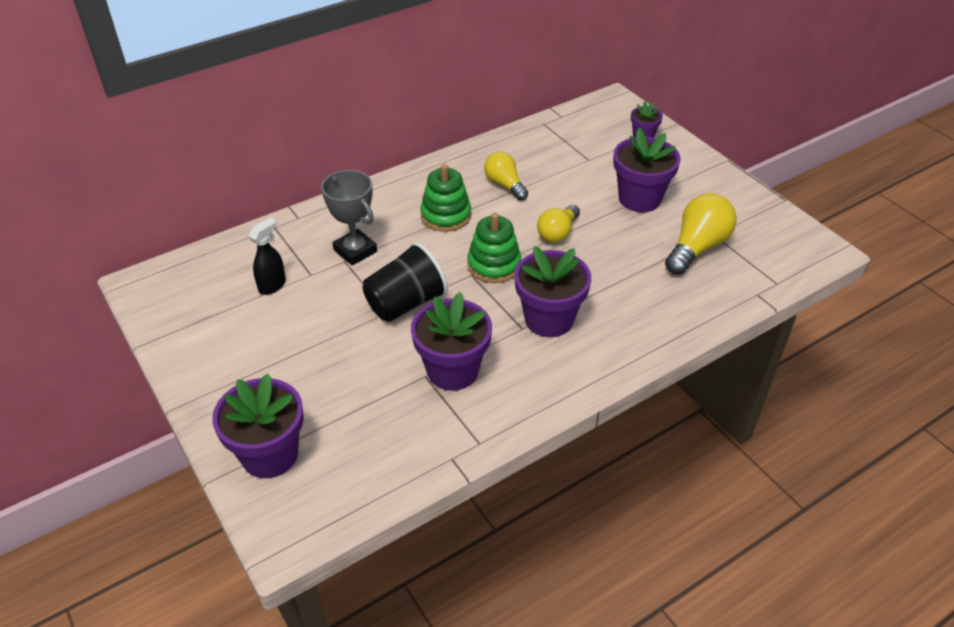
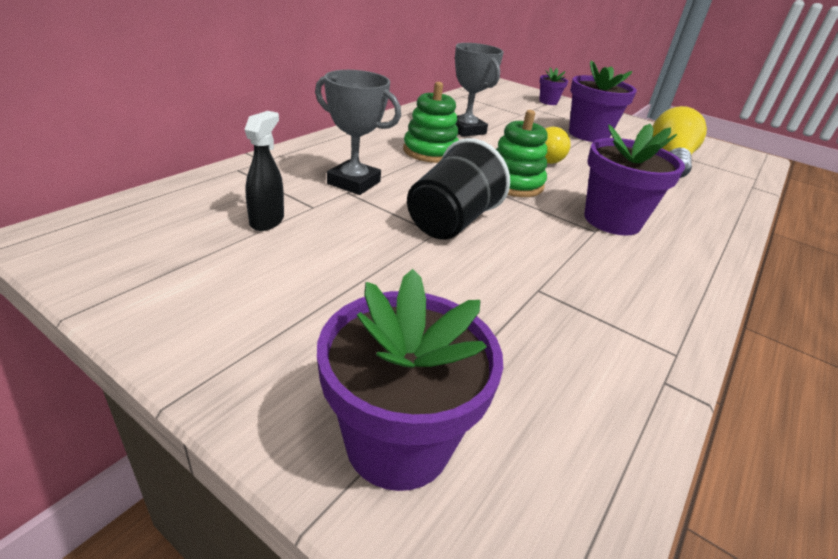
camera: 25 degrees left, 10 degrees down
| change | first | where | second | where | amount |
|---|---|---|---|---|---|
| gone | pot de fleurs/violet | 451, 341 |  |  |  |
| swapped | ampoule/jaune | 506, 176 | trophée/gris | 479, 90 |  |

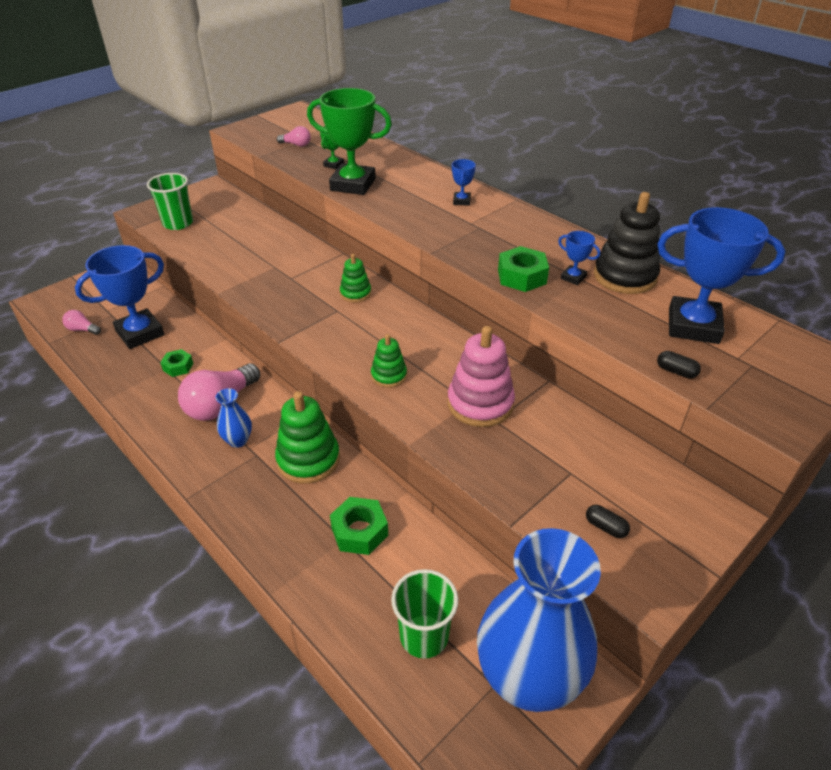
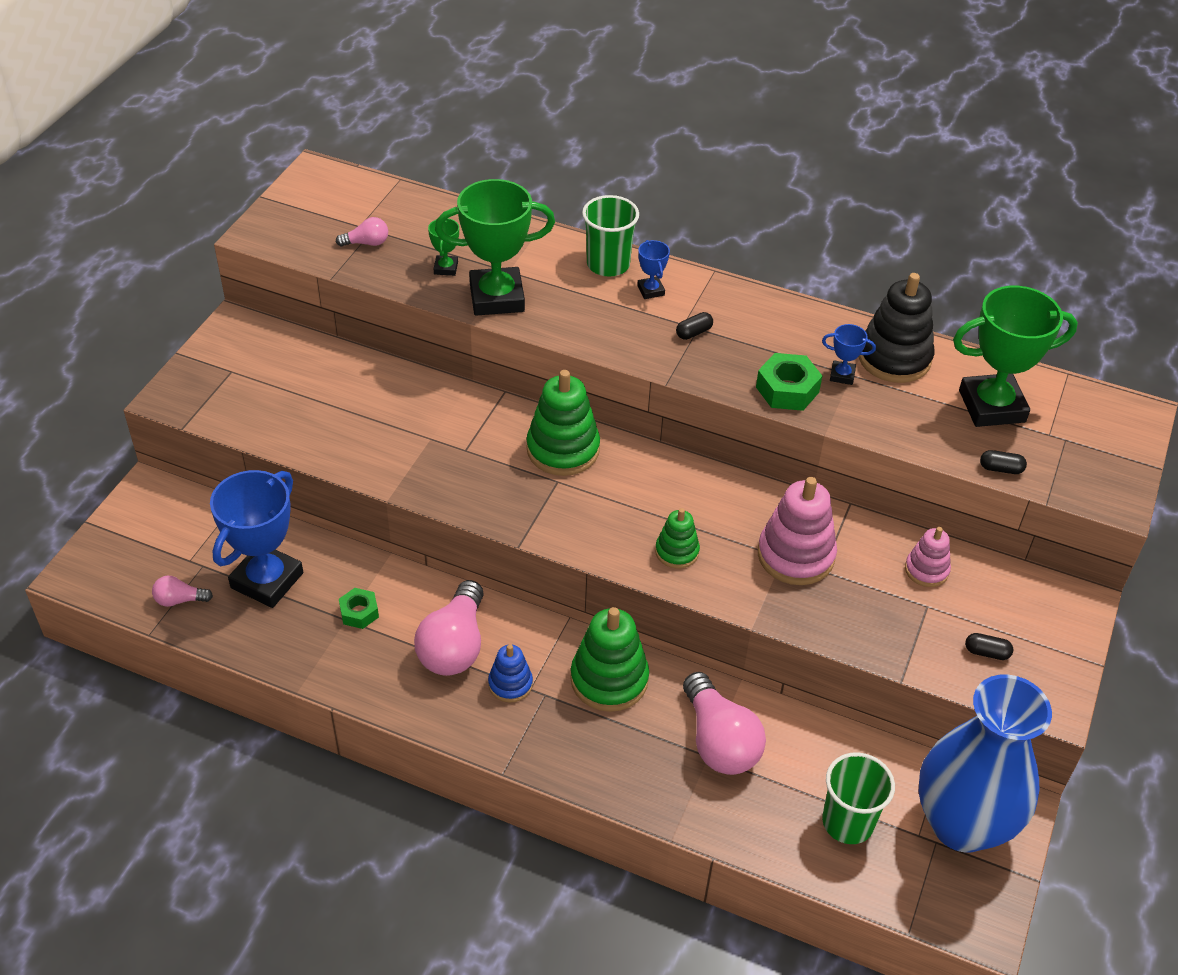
camera: 25 degrees left, 5 degrees up
| change | first | where | second | where | amount |
|---|---|---|---|---|---|
| shifted | gobelet/vert | 170, 201 |  | 610, 236 |  |
| swapped | vase/bleu | 233, 418 | jouet à empiler/bleu | 510, 673 |  |
| swapped | écrou/vert | 359, 526 | ampoule/rose | 724, 723 |  |
| scaled | jouet à empiler/vert | 355, 278 |  | 563, 423 | x1.76 |
| repainted | trophée/bleu | 721, 275 | trophée/vert | 1015, 356 |  |
| new |  |  | gélule/noir | 694, 326 |  |
| new |  |  | jouet à empiler/rose | 928, 557 |  |

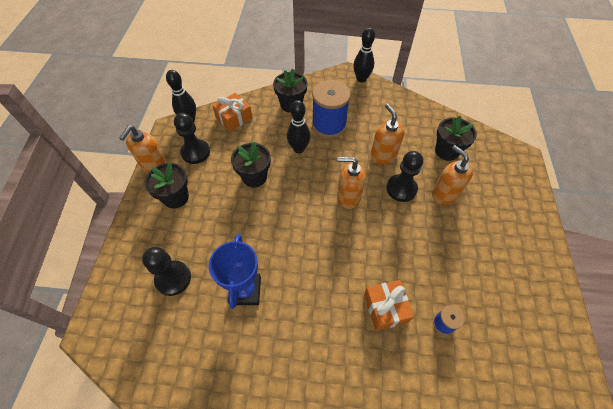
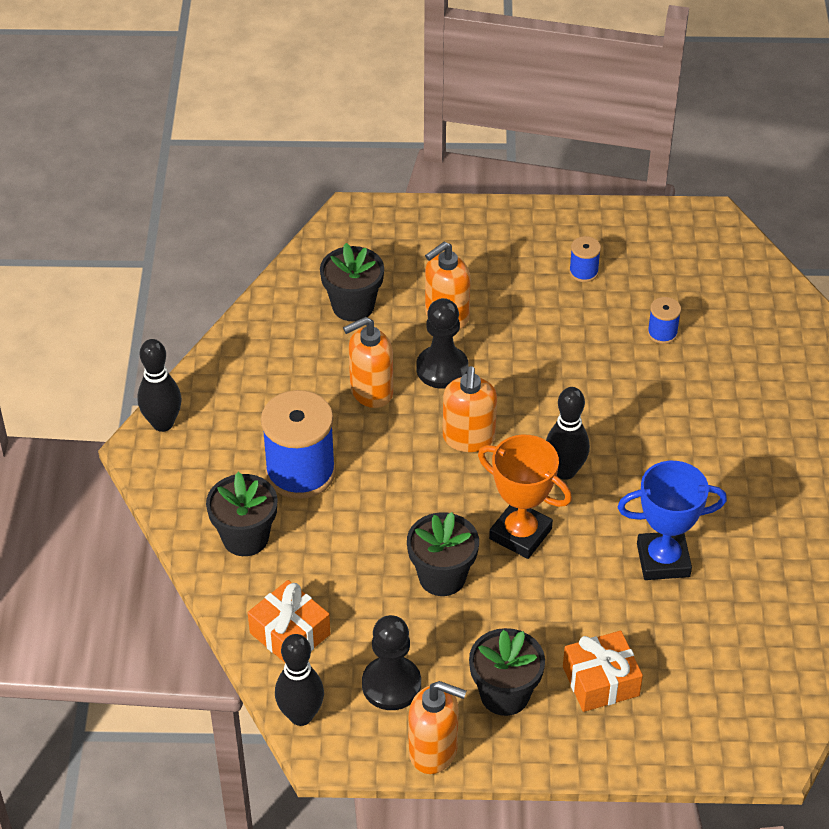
camera: 95 degrees left, 10 degrees down
| change | first | where | second | where | amount |
|---|---|---|---|---|---|
| gone | pion/noir | 166, 271 |  |  |  |
| shifted | quille/noir | 299, 126 |  | 568, 433 |  |
| shifted | cadeau/orange | 389, 305 |  | 603, 671 |  |
| new |  |  | trophée/orange | 525, 497 |  |
| new |  |  | bobine/bleu | 585, 259 |  |

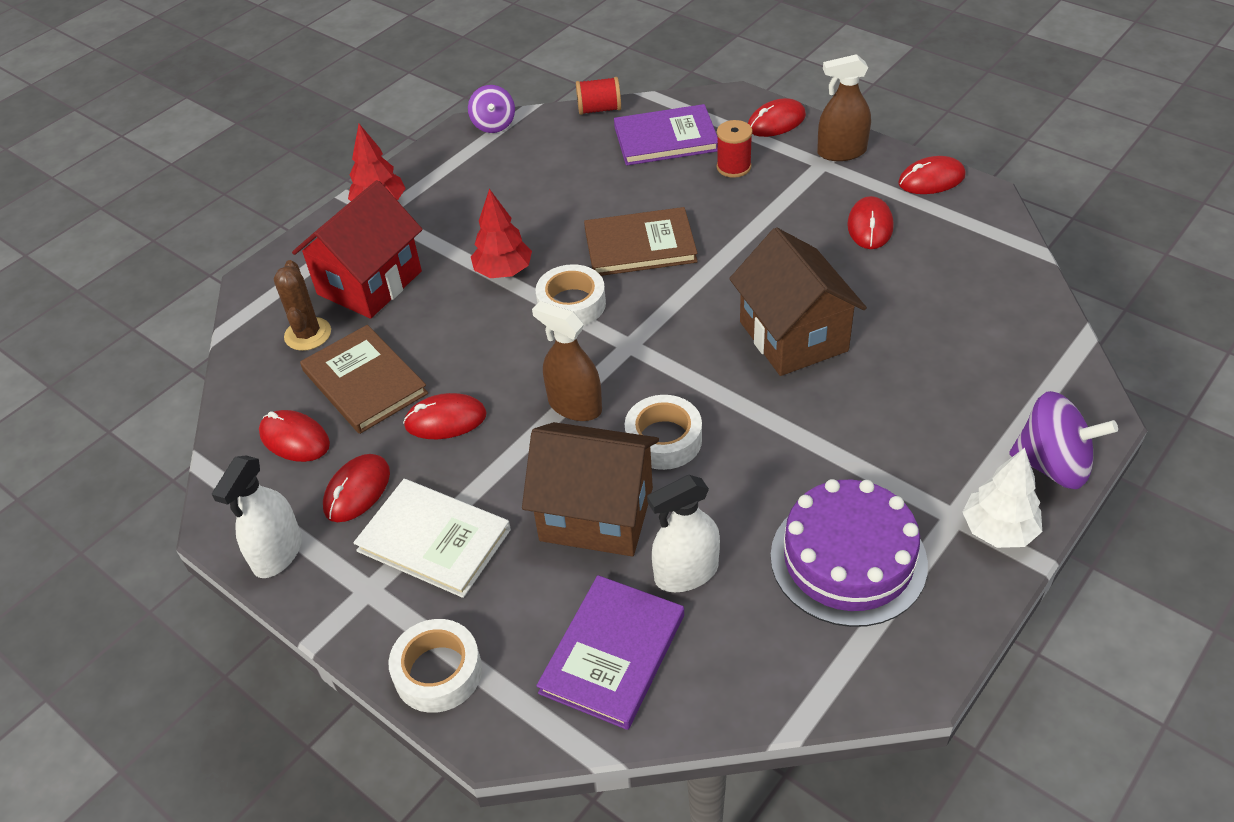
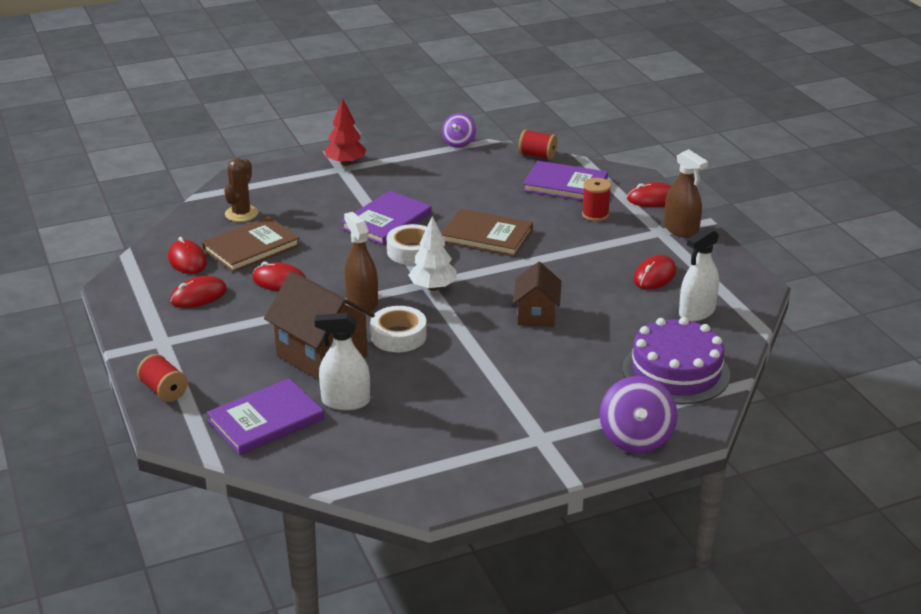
camera: 25 degrees right, 15 degrees down
| change | first | where | second | where | amount |
|---|---|---|---|---|---|
| shifted | vaporisateur/blanc | 257, 516 |  | 699, 274 |  |
| gone | maison/rouge | 357, 249 |  |  |  |
| rotated | livre/marron | 364, 379 |  | 251, 244 | 60 degrees clockwise |
| gone | livre/blanc | 432, 538 |  |  |  |
| swapped | ruban adhésif/blanc | 435, 666 | bobine/rouge | 162, 378 |  |
| swapped | arbre/rouge | 501, 233 | livre/violet | 386, 218 |  |
| scaled | maison/marron | 798, 301 |  | 537, 294 | x0.61 |
| shifted | gâteau/violet | 849, 553 |  | 676, 360 |  |
| rotated | vaporisateur/marron | 844, 107 |  | 686, 193 | 150 degrees counterclockwise |
| gone | souris/rouge | 932, 175 |  |  |  |
| shifted | arbre/blanc | 1002, 498 |  | 432, 253 |  |
| rotated | toupie/violet | 1063, 440 |  | 638, 415 | 45 degrees clockwise |

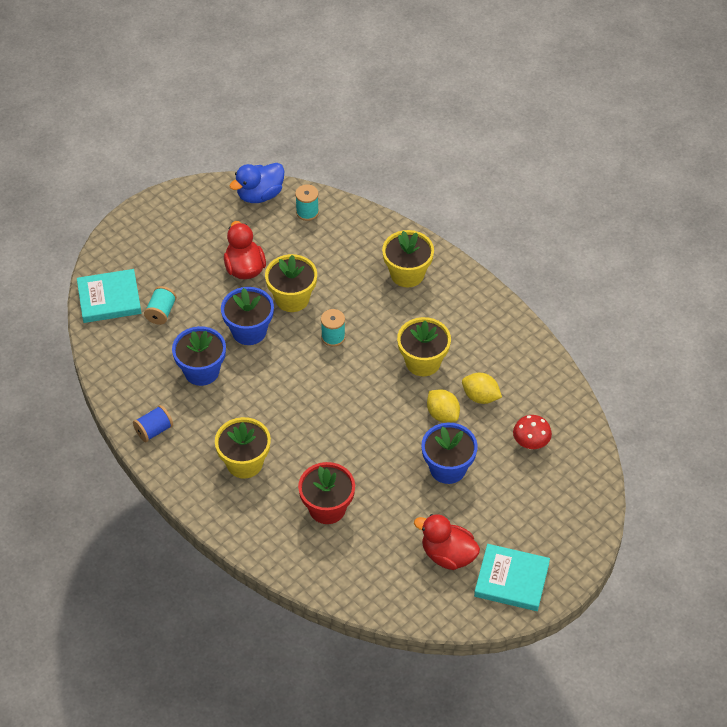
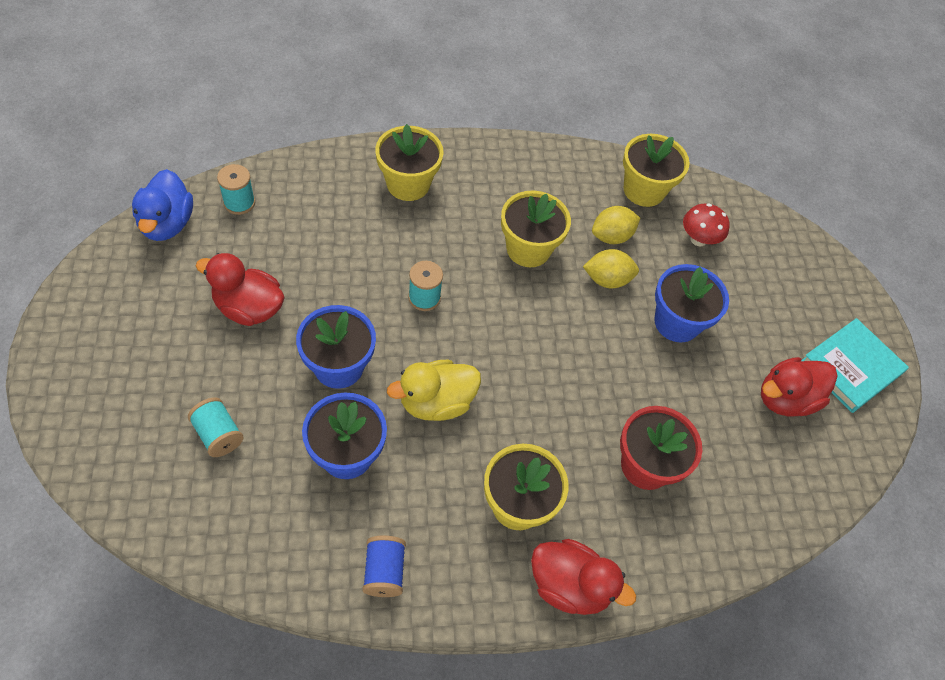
camera: 60 degrees left, 5 degrees up
| change | first | where | second | where | amount |
|---|---|---|---|---|---|
| gone | livre/turquoise | 109, 296 |  |  |  |
| shifted | pot de fleurs/jaune | 291, 283 |  | 656, 170 |  |
| new |  |  | canard/jaune | 434, 390 |  |
| new |  |  | canard/rouge | 583, 577 |  |

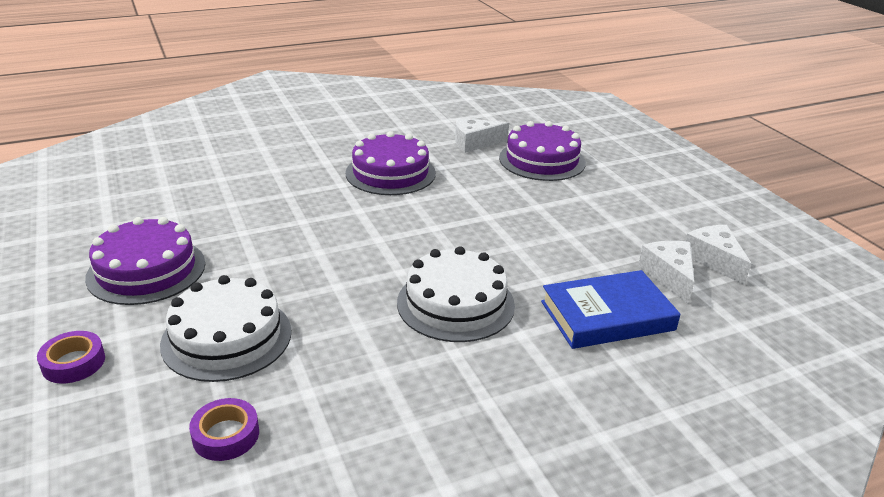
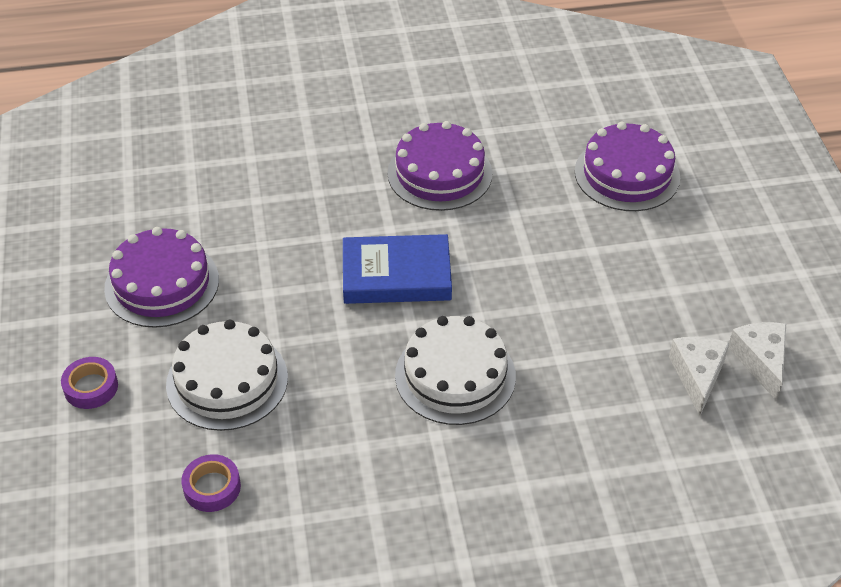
camera: 15 degrees right, 15 degrees up
| change | first | where | second | where | amount |
|---|---|---|---|---|---|
| gone | fromage/blanc | 482, 135 |  |  |  |
| shifted | livre/bleu | 610, 309 |  | 397, 269 |  |

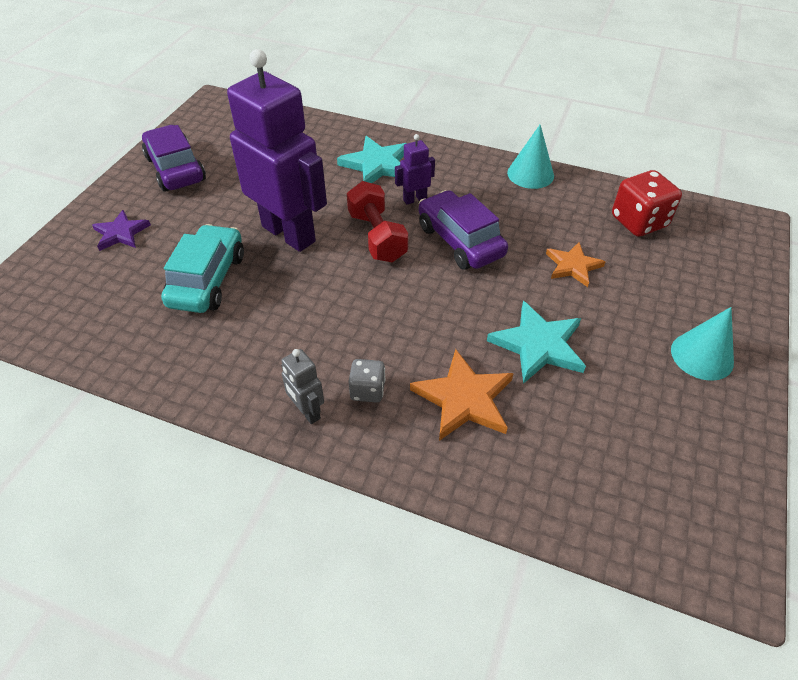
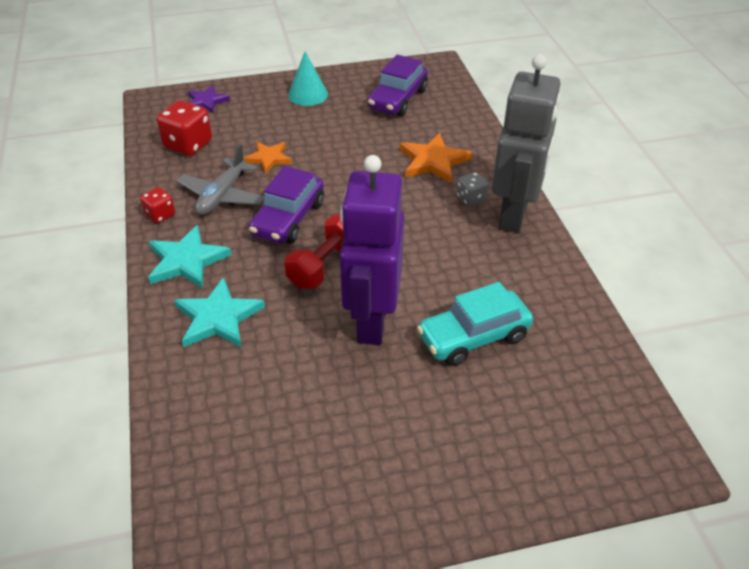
camera: 125 degrees left, 5 degrees down
| change | first | where | second | where | amount |
|---|---|---|---|---|---|
| shifted | étoile/violet | 121, 230 |  | 209, 99 |  |
| shifted | voiture/violet | 174, 158 |  | 397, 85 |  |
| scaled | robot/gris | 302, 386 |  | 526, 143 | x2.41 |
| gone | robot/violet | 415, 169 |  |  |  |
| shifted | étoile/turquoise | 536, 342 |  | 189, 256 |  |
| swapped | cône/turquoise | 530, 156 | dé/rouge | 157, 205 |  |
| new |  |  | avion/gris | 220, 179 |  |

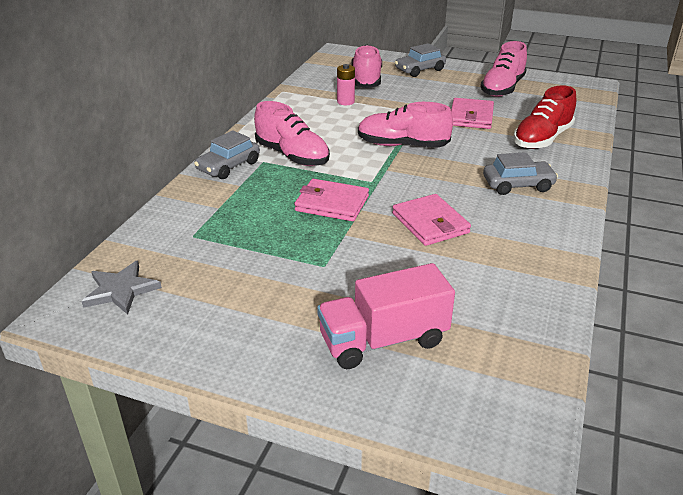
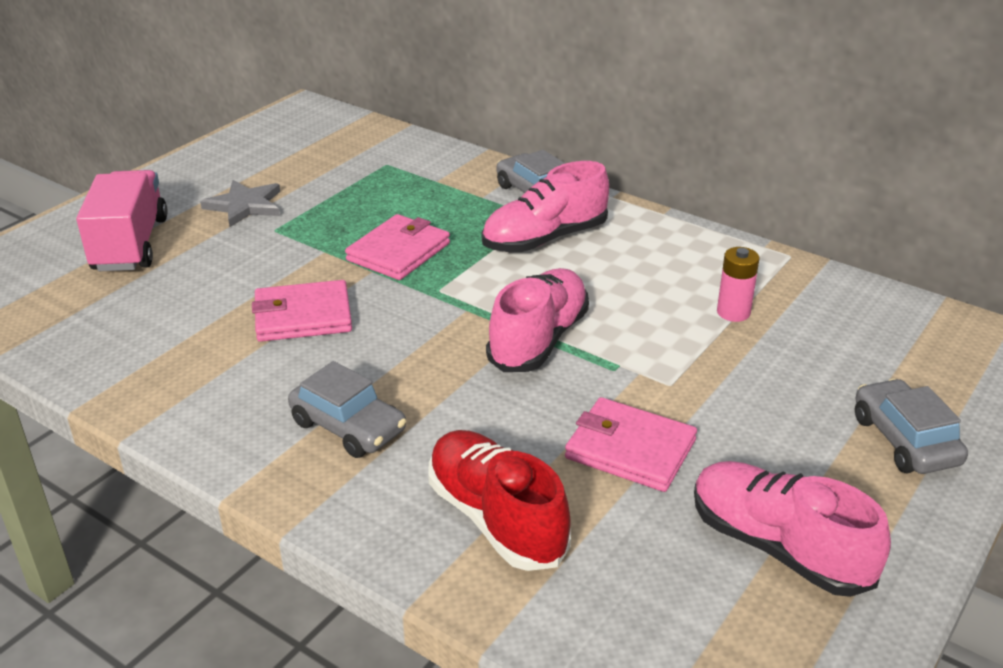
camera: 105 degrees right, 0 degrees up
| change | first | where | second | where | amount |
|---|---|---|---|---|---|
| shifted | étoile/gris | 121, 288 |  | 240, 203 |  |
| gone | chaussure/rose | 366, 66 |  |  |  |
| rotated | voiture/gris | 520, 173 |  | 347, 409 | 60 degrees counterclockwise |

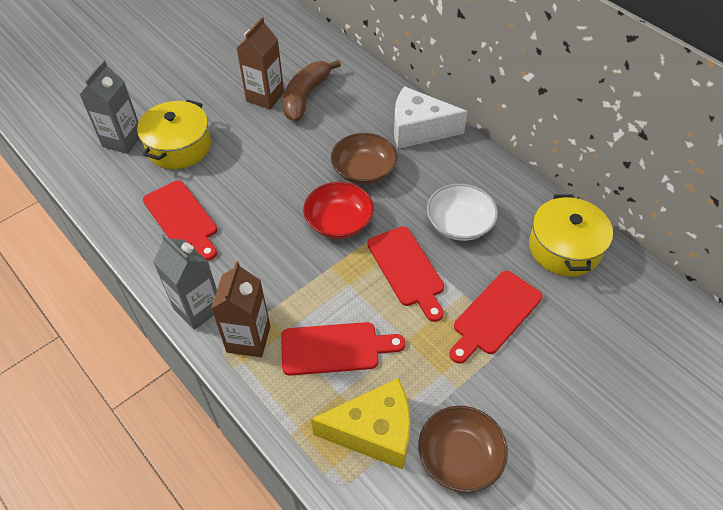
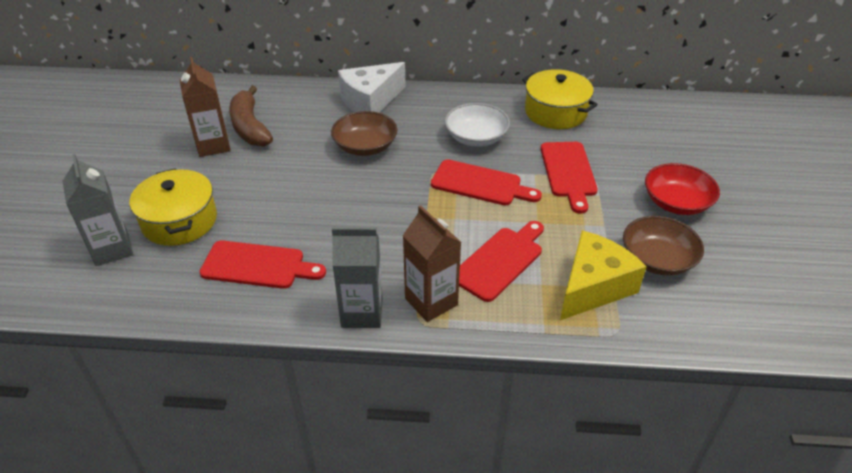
camera: 45 degrees left, 10 degrees down
| change | first | where | second | where | amount |
|---|---|---|---|---|---|
| shifted | bol/rouge | 338, 210 |  | 682, 189 |  |

